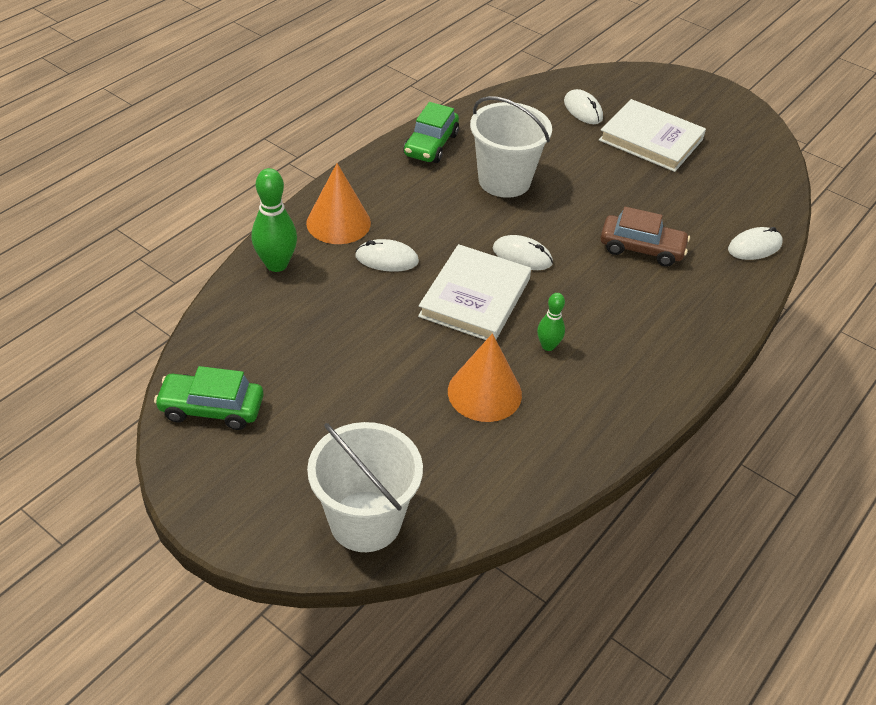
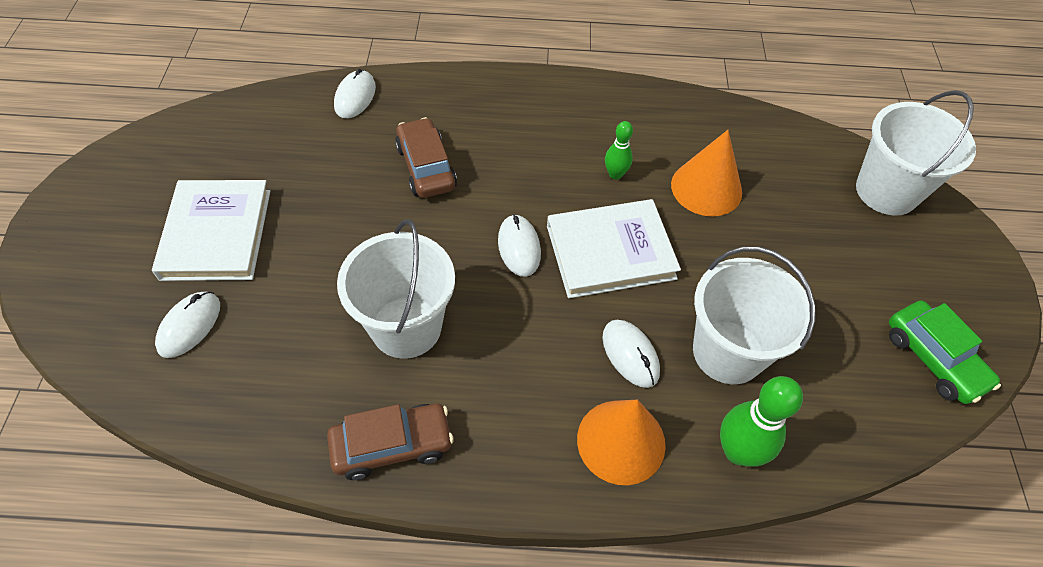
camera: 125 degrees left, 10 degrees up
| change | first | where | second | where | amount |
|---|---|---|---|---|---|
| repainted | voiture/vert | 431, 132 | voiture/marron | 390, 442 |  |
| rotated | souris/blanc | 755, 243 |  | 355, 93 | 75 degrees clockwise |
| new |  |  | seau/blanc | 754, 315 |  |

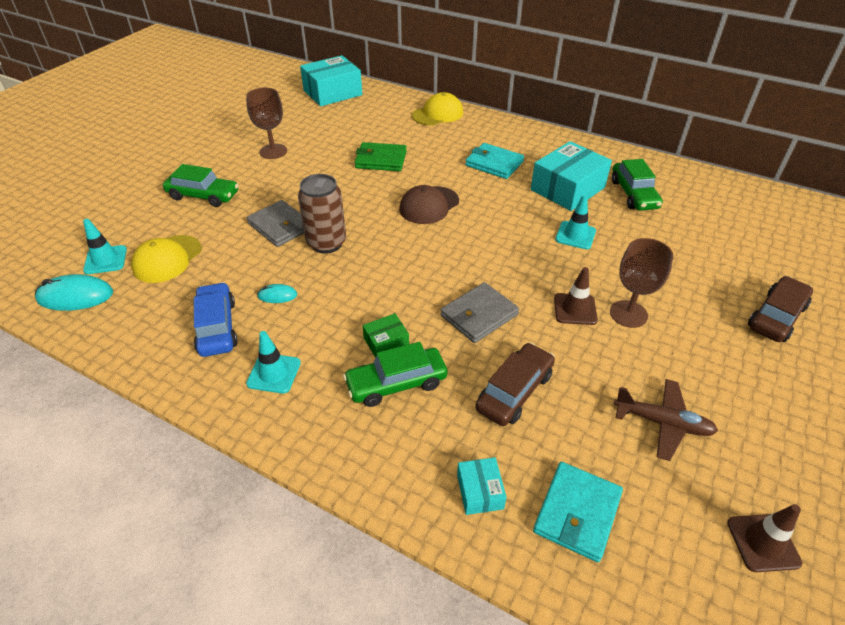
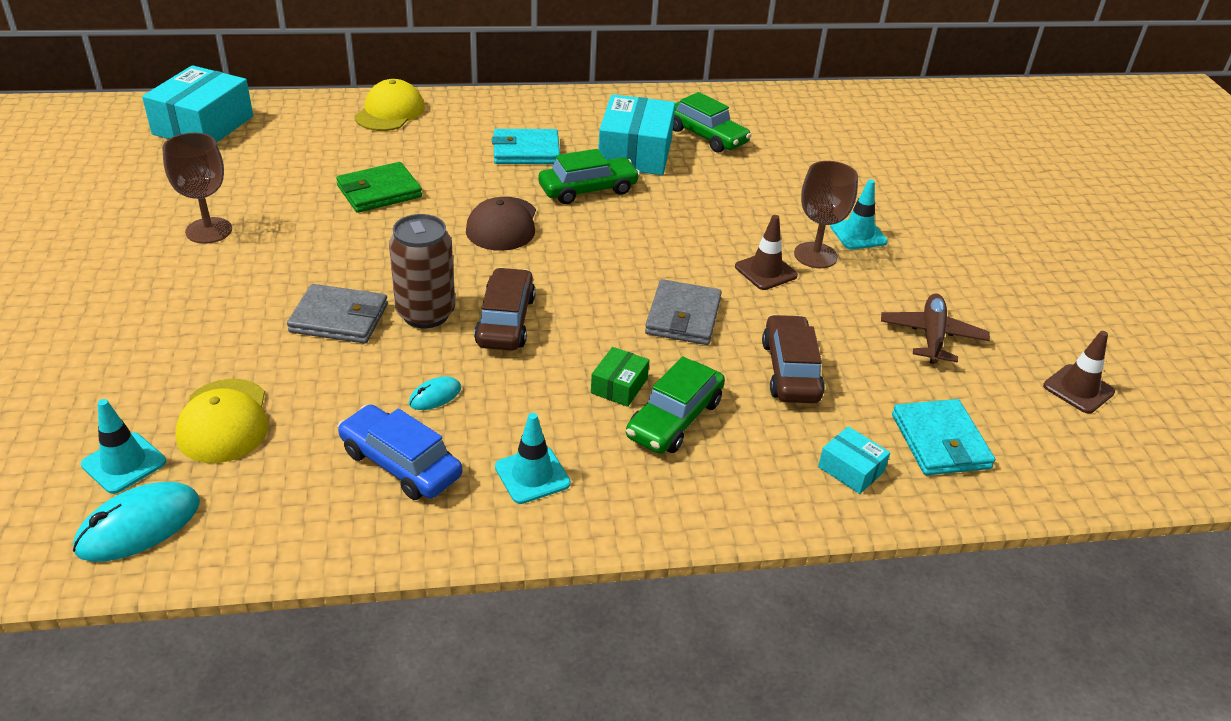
camera: 40 degrees left, 5 degrees down
| change | first | where | second | where | amount |
|---|---|---|---|---|---|
| shifted | voiture/vert | 201, 185 |  | 589, 176 |  |
| shifted | cône de chantier/turquoise | 575, 221 |  | 859, 214 |  |
| rotated | avion/marron | 666, 420 |  | 935, 329 | 60 degrees counterclockwise |
| shifted | voiture/marron | 780, 309 |  | 505, 309 |  |

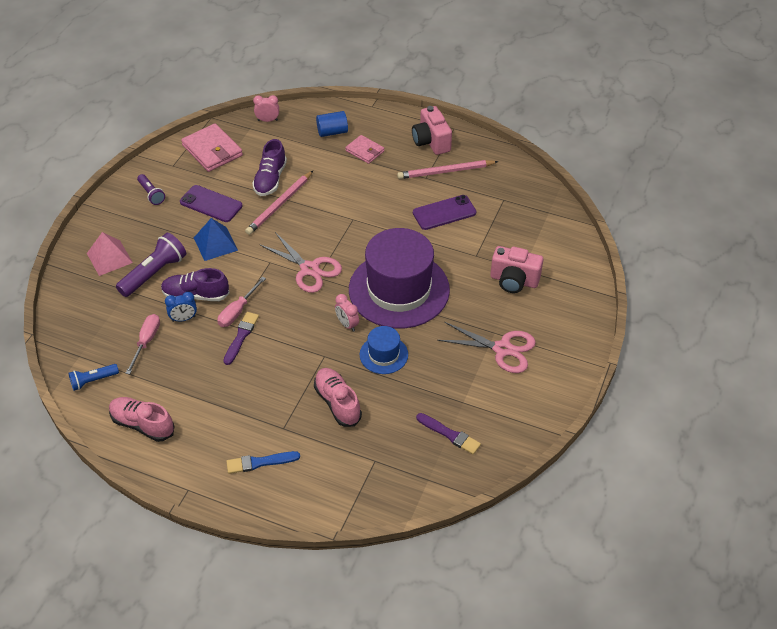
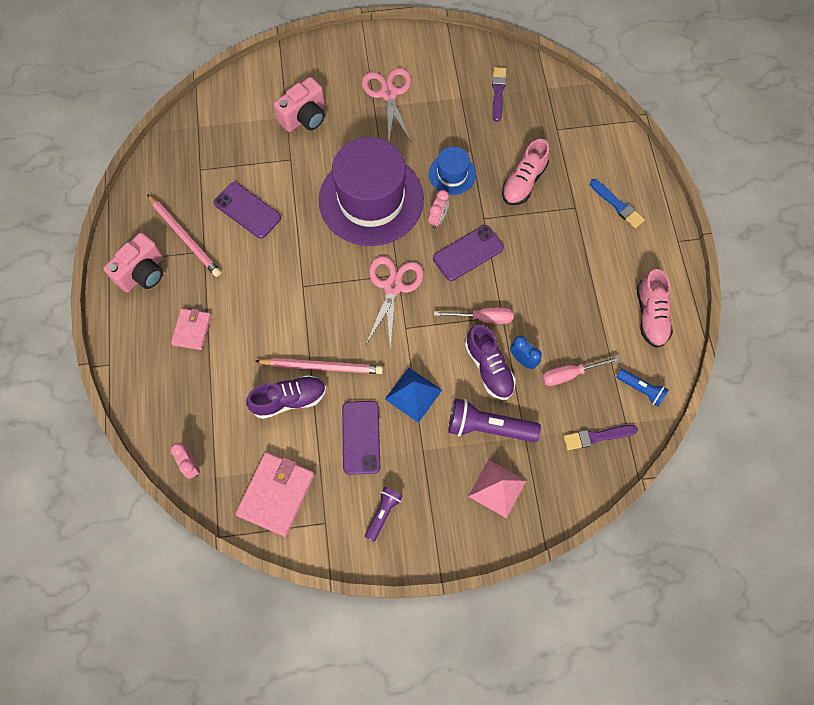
camera: 120 degrees left, 20 degrees up
| change | first | where | second | where | amount |
|---|---|---|---|---|---|
| shifted | pinceau/violet | 241, 338 |  | 600, 437 |  |
| gone | cylindre/bleu | 332, 124 |  |  |  |
| rotated | appareil photo/rose | 516, 269 |  | 299, 104 | 60 degrees clockwise |
| new |  |  | téléphone/violet | 468, 253 |  |

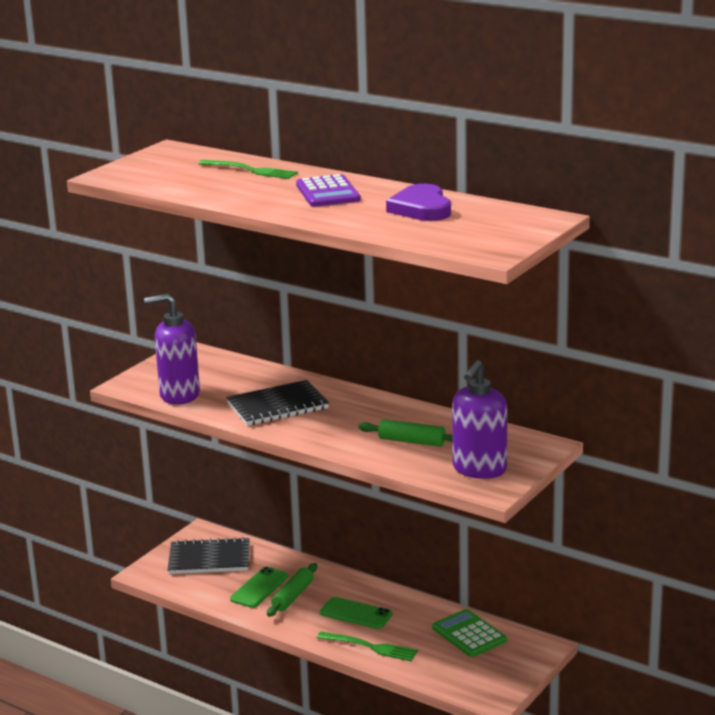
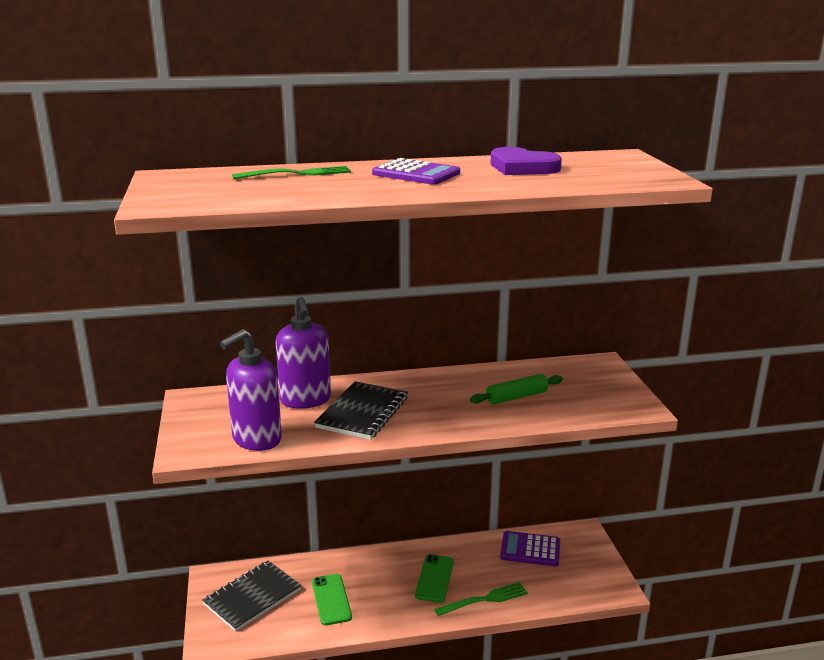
camera: 45 degrees left, 0 degrees up
| change | first | where | second | where | amount |
|---|---|---|---|---|---|
| gone | rouleau à pâtisserie/vert | 292, 590 |  |  |  |
| rotated | téléphone/vert | 356, 613 |  | 434, 578 | 60 degrees counterclockwise |
| repainted | calculatrice/vert | 469, 633 | calculatrice/violet | 530, 549 |  |
| shifted | distributeur de savon/violet | 479, 419 |  | 303, 353 |  |

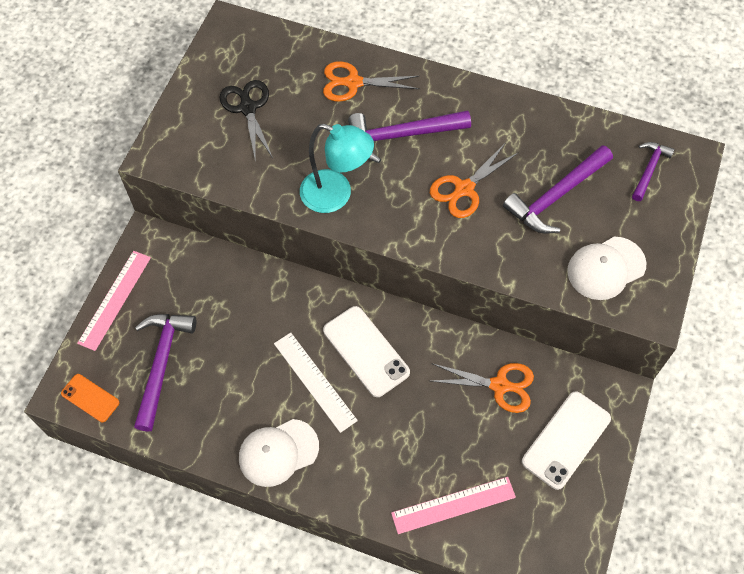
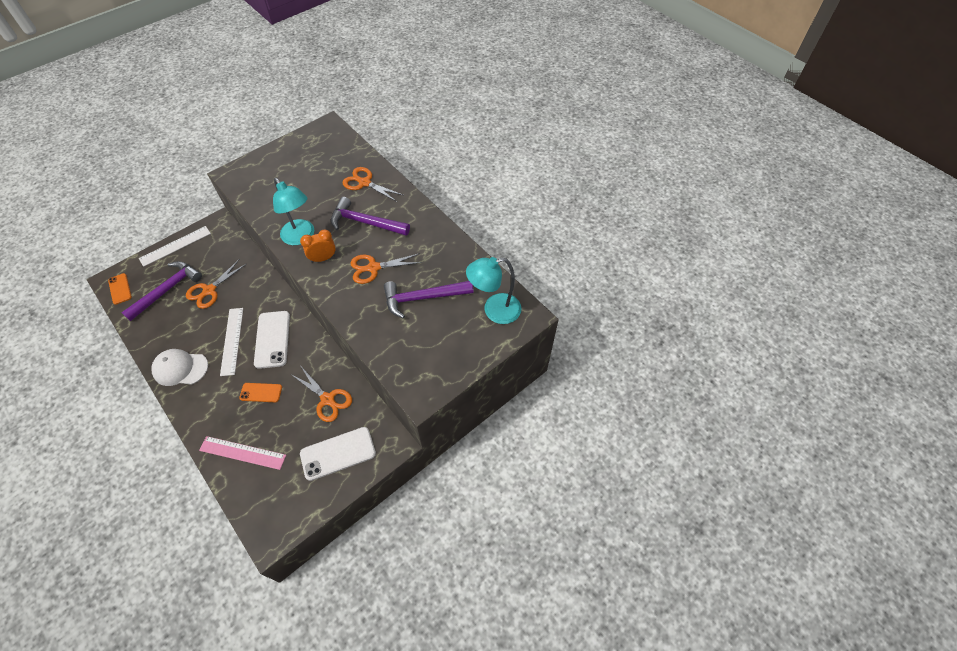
camera: 30 degrees right, 5 degrees down
| change | first | where | second | where | amount |
|---|---|---|---|---|---|
| repainted | règle/rose | 114, 301 | règle/blanc | 175, 246 |  |
| gone | ciseaux/noir | 246, 121 |  |  |  |
| gone | casquette/blanc | 606, 268 |  |  |  |
| swapped | marteau/violet | 653, 171 | lampe/turquoise | 493, 290 |  |
| new |  |  | ciseaux/orange | 216, 284 |  |
| new |  |  | téléphone/orange | 260, 392 |  |
| new |  |  | réveil/orange | 318, 246 |  |

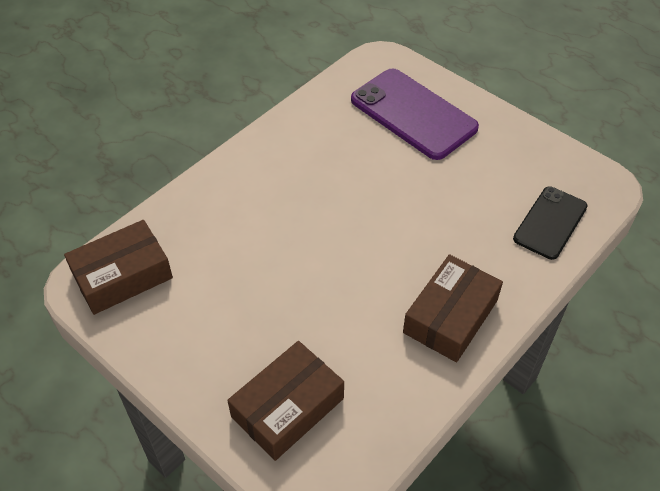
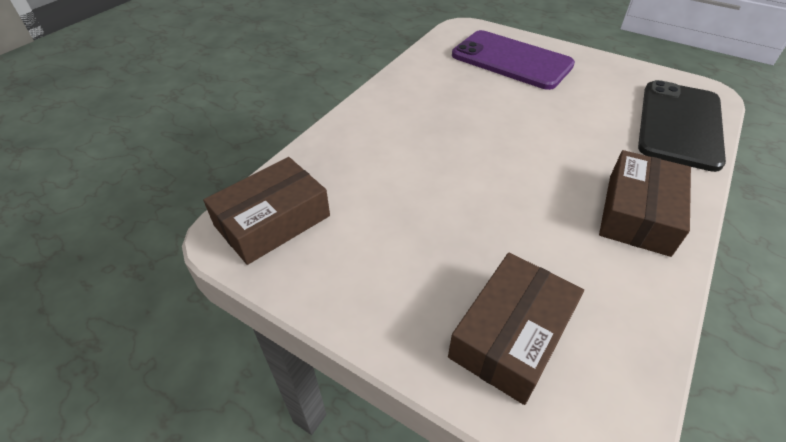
camera: 10 degrees left, 5 degrees down
| change | first | where | second | where | amount |
|---|---|---|---|---|---|
| scaled | téléphone/noir | 550, 223 |  | 682, 126 | x1.60 |

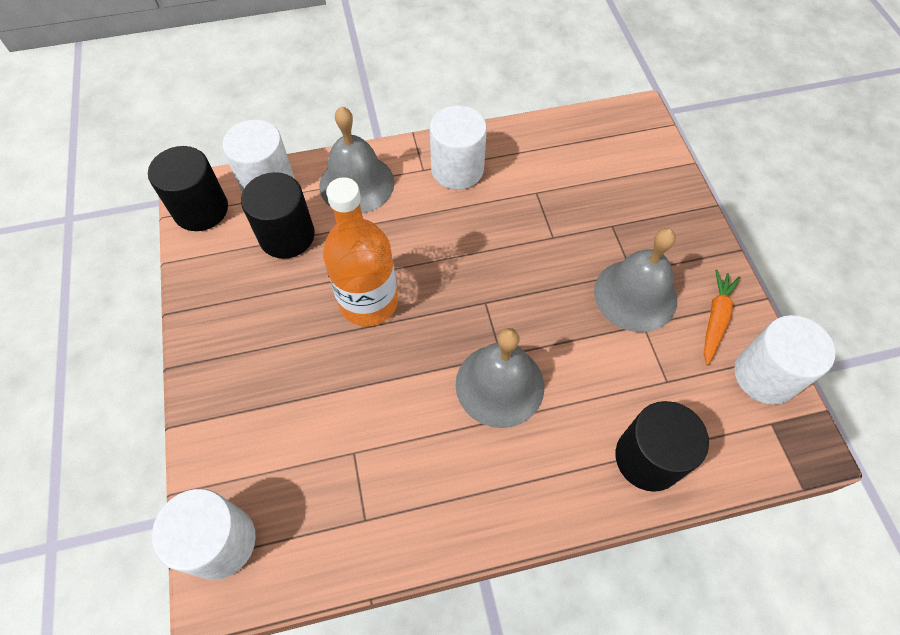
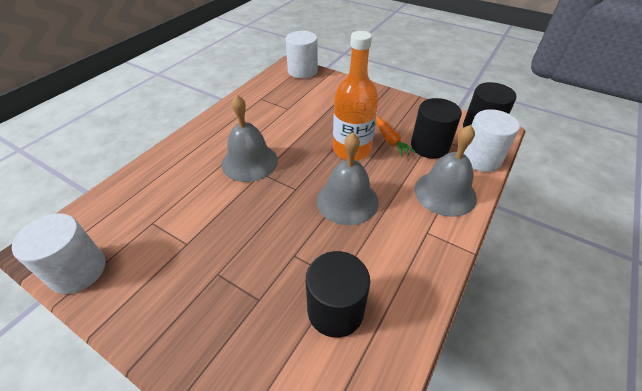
camera: 135 degrees right, 15 degrees down
| change | first | where | second | where | amount |
|---|---|---|---|---|---|
| gone | cylindre/blanc | 458, 147 |  |  |  |
| shifted | cloche/gris | 635, 280 |  | 347, 179 |  |
| shifted | cylindre/noir | 662, 446 |  | 338, 294 |  |
| shifted | carotte/orange | 722, 317 |  | 396, 136 |  |

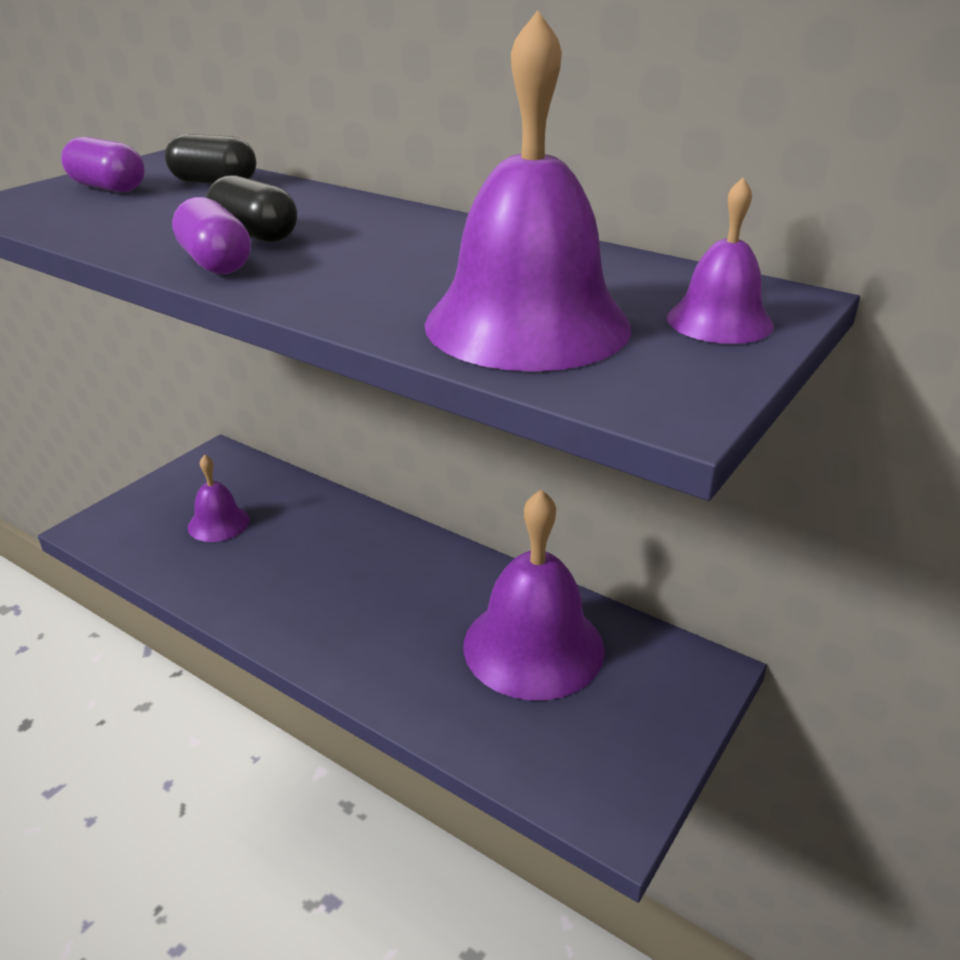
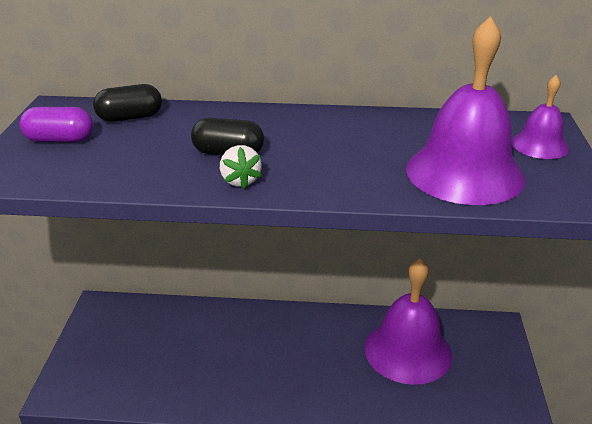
camera: 30 degrees left, 0 degrees up
| change | first | where | second | where | amount |
|---|---|---|---|---|---|
| swapped | gélule/violet | 211, 235 | fraise/blanc | 241, 167 |  |
| gone | cloche/violet | 218, 498 |  |  |  |

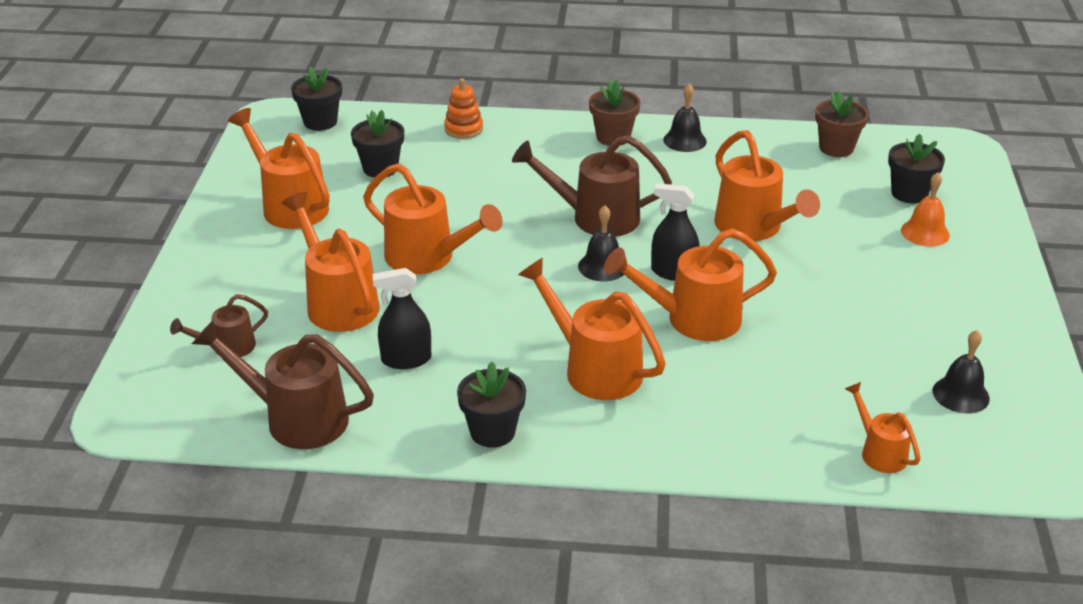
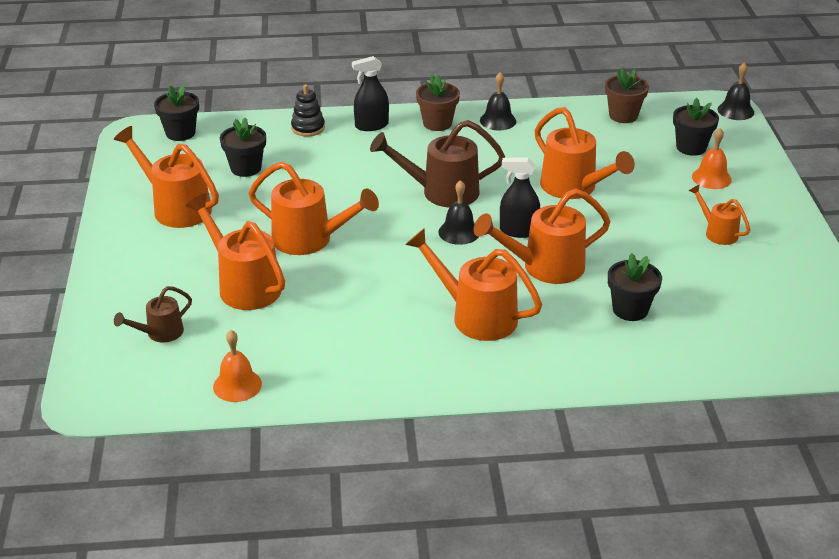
camera: 10 degrees left, 0 degrees up
| change | first | where | second | where | amount |
|---|---|---|---|---|---|
| swapped | arrosoir/marron | 283, 384 | cloche/orange | 237, 366 |  |
| shifted | vaporisateur/noir | 401, 318 |  | 370, 93 |  |
| repainted | jouet à empiler/orange | 463, 108 | jouet à empiler/noir | 308, 110 |  |
| shifted | pot de fleurs/noir | 491, 405 |  | 635, 287 |  |
| shifted | arrosoir/orange | 882, 427 |  | 719, 214 |  |
| shifted | cloche/noir | 961, 371 |  | 735, 91 |  |

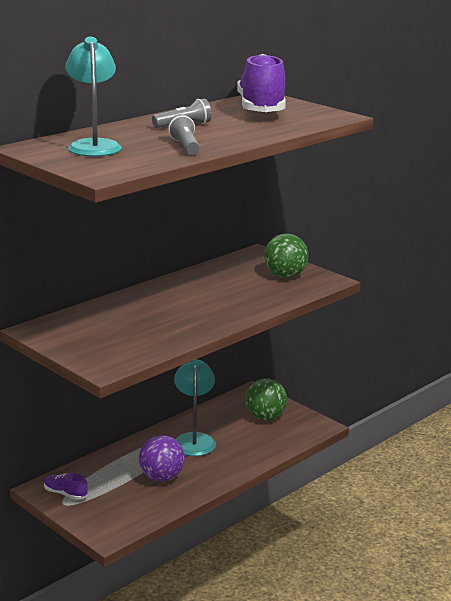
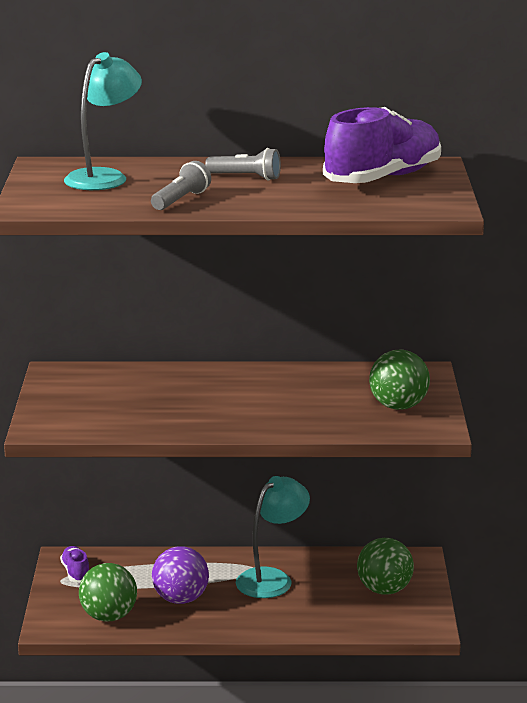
camera: 45 degrees right, 0 degrees up
| change | first | where | second | where | amount |
|---|---|---|---|---|---|
| new |  |  | balle/vert | 108, 592 |  |

